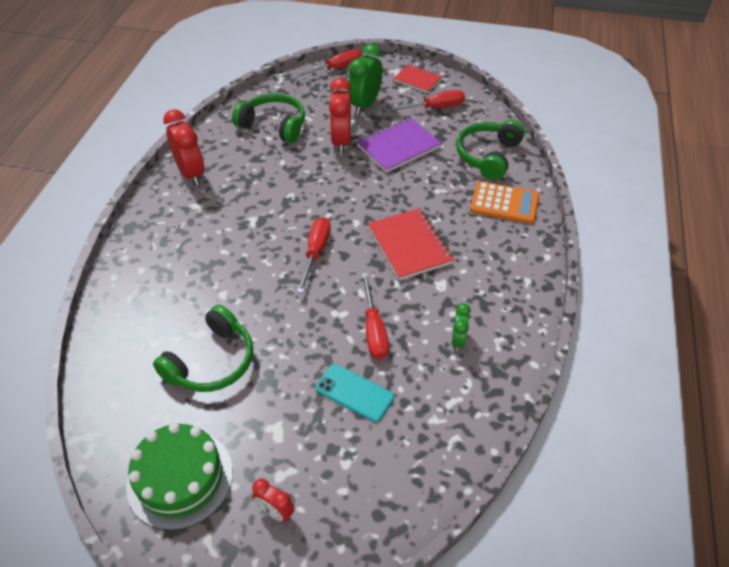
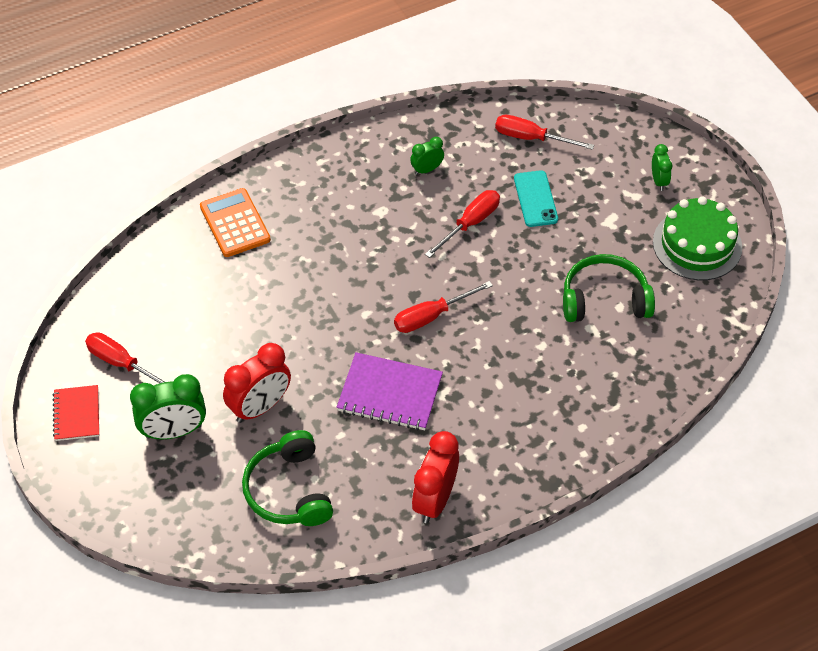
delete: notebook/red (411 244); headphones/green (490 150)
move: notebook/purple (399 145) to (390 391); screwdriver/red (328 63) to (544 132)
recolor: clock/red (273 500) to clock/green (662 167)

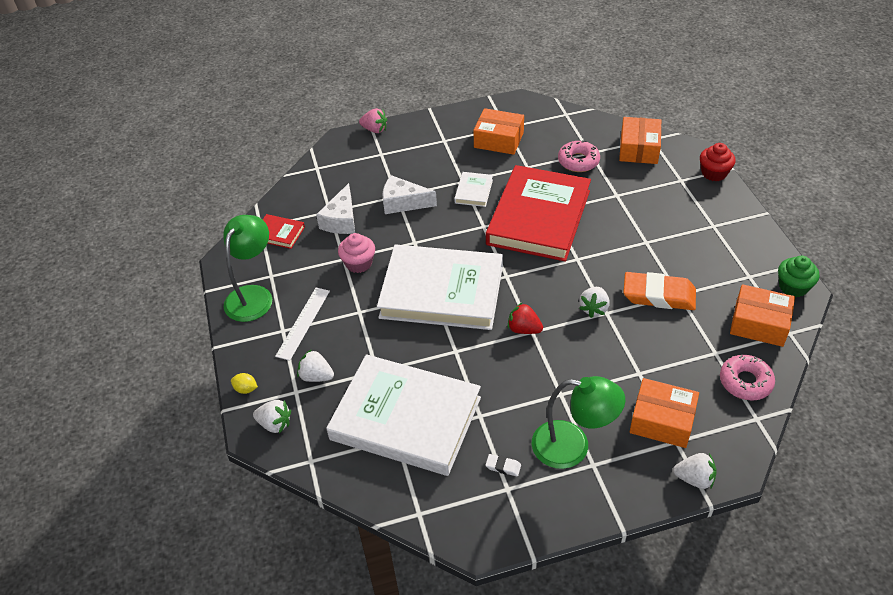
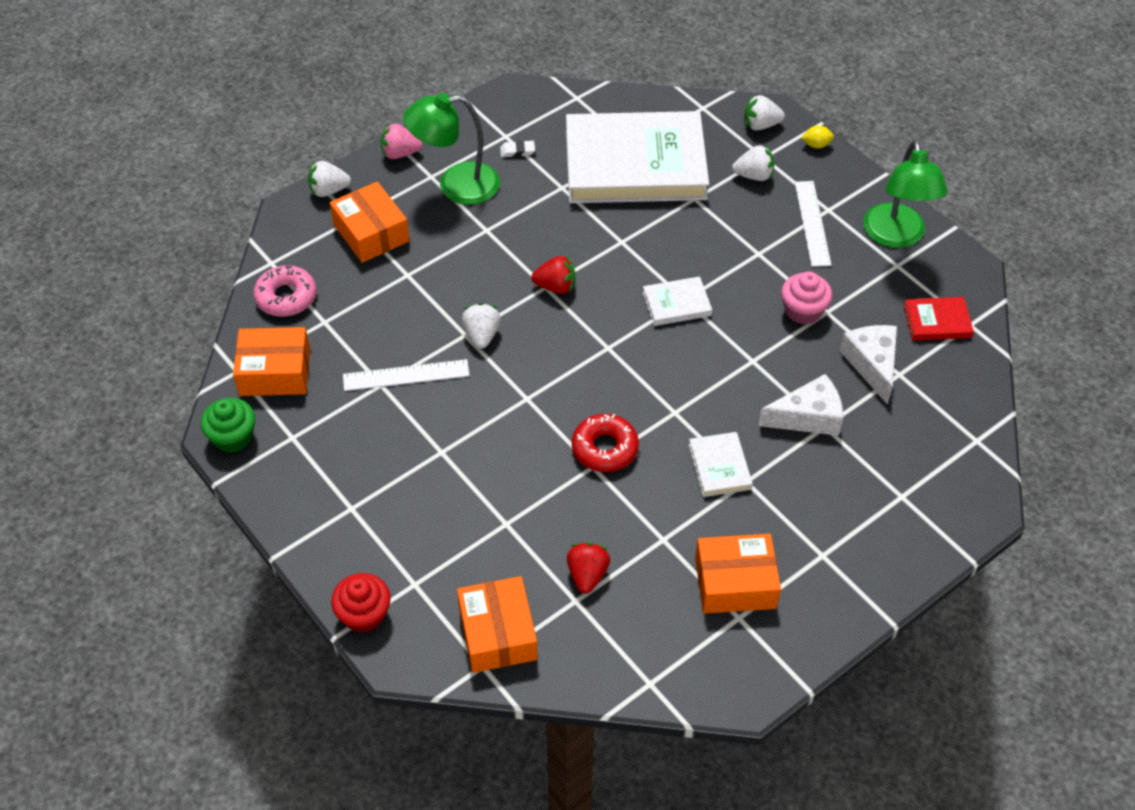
move: strawberry/pink (373 120) to (401 141)
replace: eraser/orange (659 291) to ruler/white (406 375); donut/pink (579 156) to strawberry/red (588 568); book/red (538 213) to donut/red (605 443)
rotate: box/orange (664 413) = (370 222) 60 degrees clockwise
resize: book/white (440 287) = (677 301) x0.40

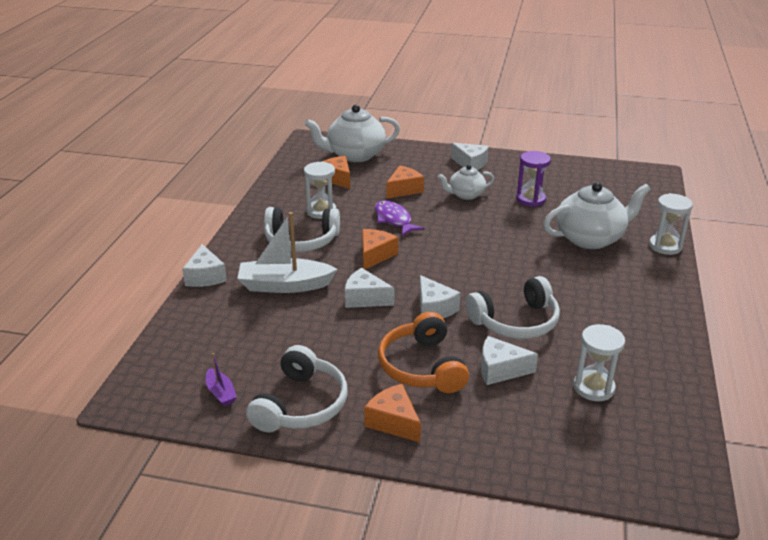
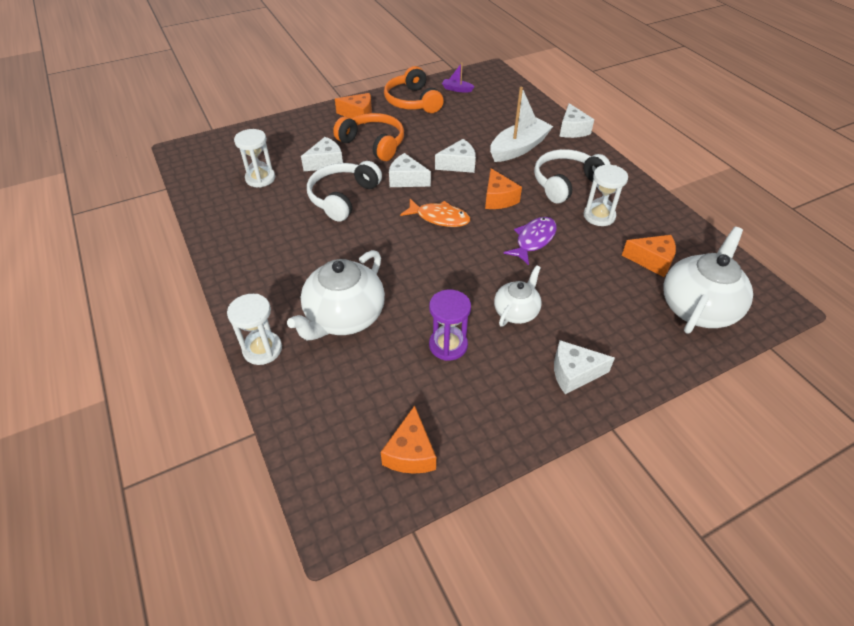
insert: fish/orange (435 213)
move: cheese/orange (405 182) to (408 439)
recolor: headphones/white (297 389) to headphones/orange (414 89)
rotate: fish/purple (400 218) = (530 241) 75 degrees counterclockwise; cheese/white (204 265) = (576 120) 135 degrees counterclockwise

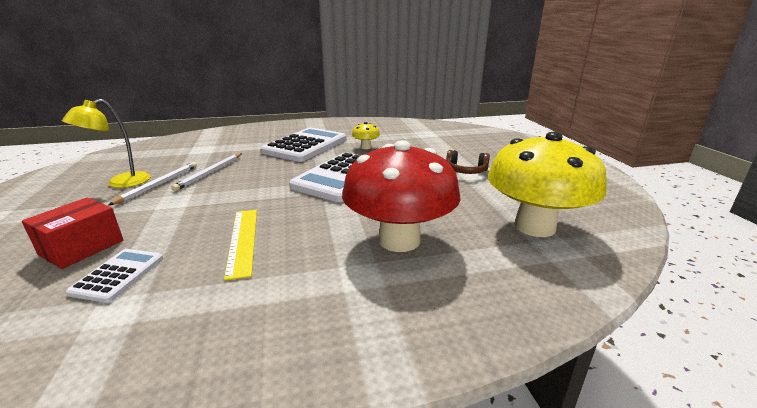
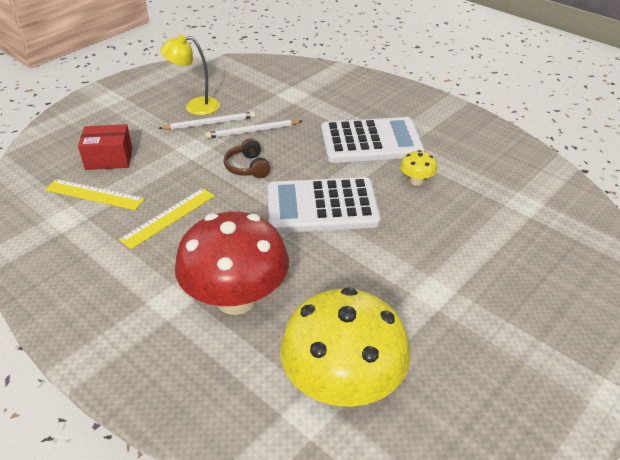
move: headphones/brown (468 162) to (247 158)
replace: calculator/white (114 276) to ruler/yellow (95 194)

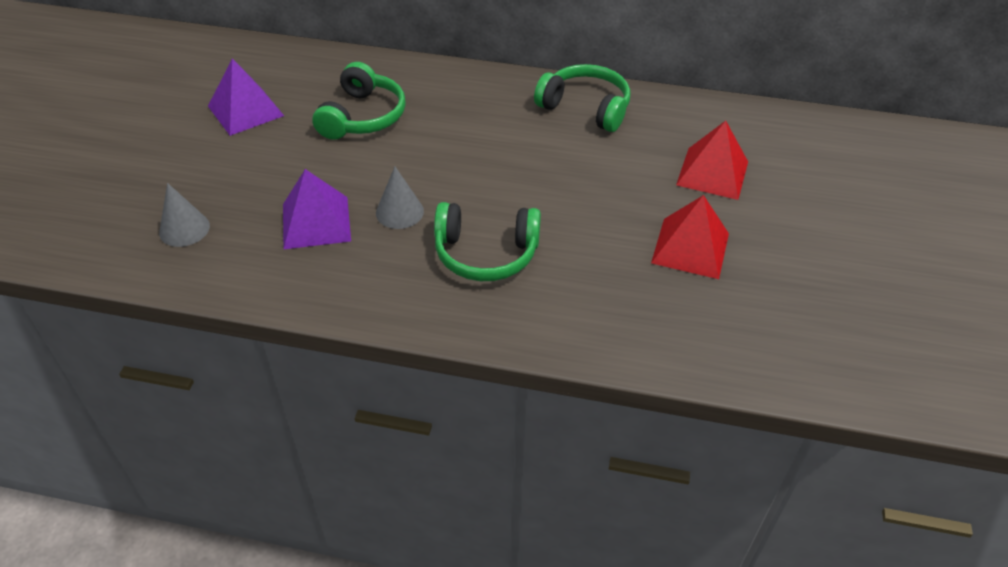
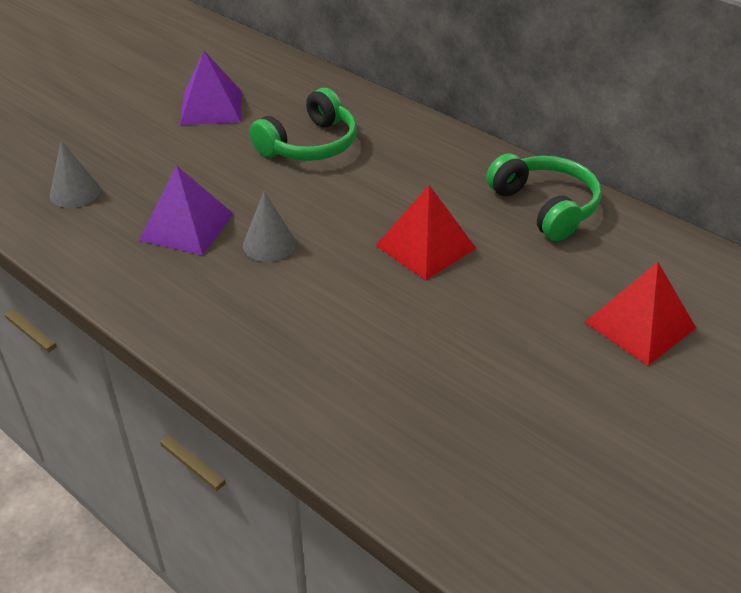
delete: headphones/green (487 241)
move: pyramid/red (690 237) to (426 232)

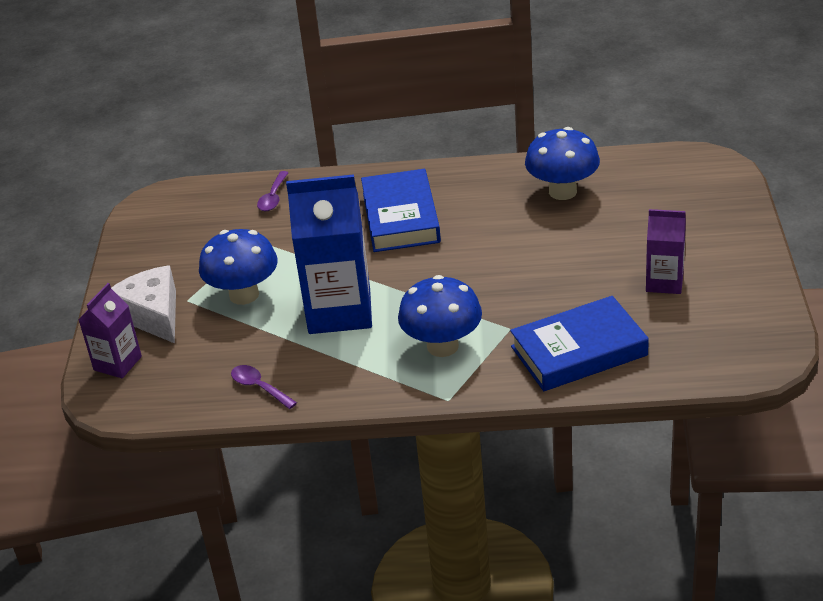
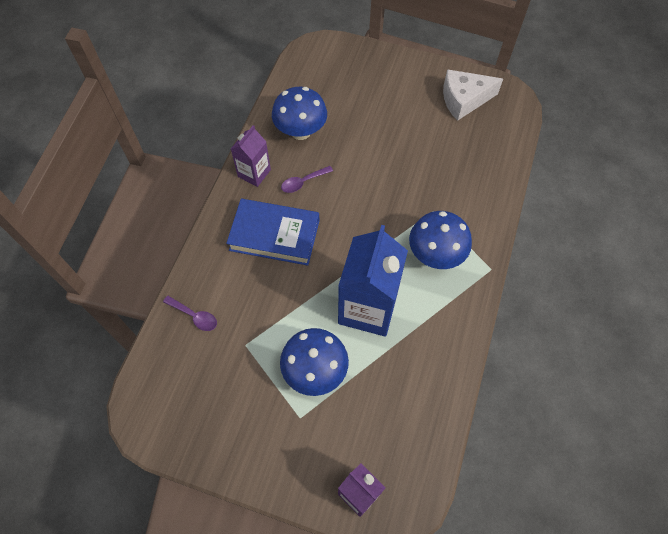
delete: book/blue (579 343)
move: carton/purple (666 251) to (251 156); spoon/purple (264 387) to (307 179); cheese/white (143 304) to (473 95)

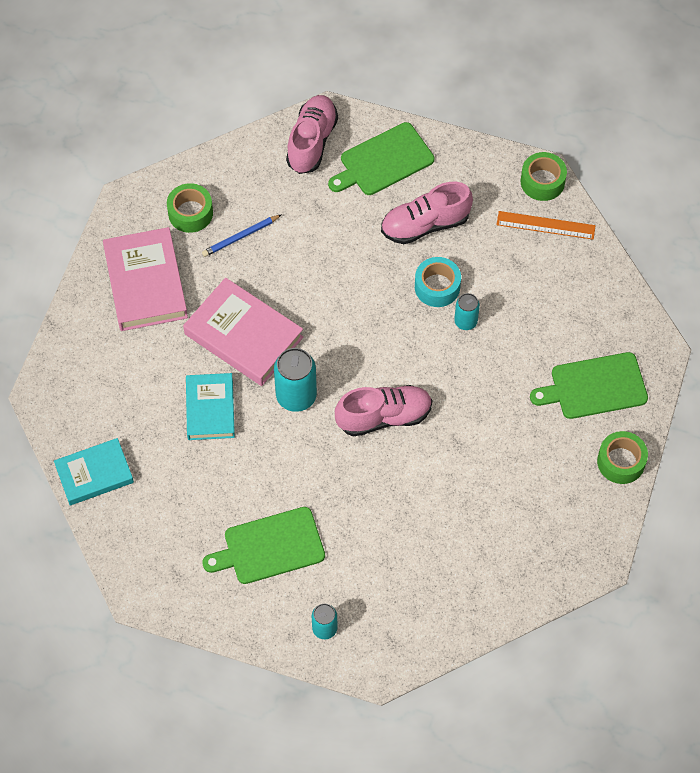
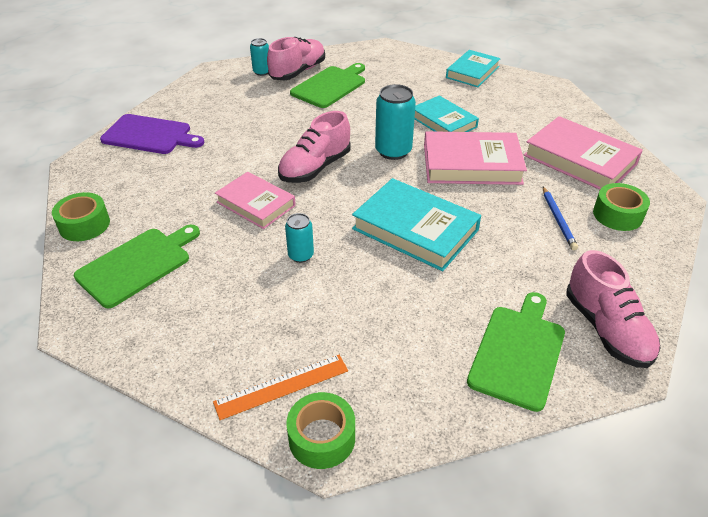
delete: tape/turquoise (438 282)
insert: cutting board/purple (152 134); book/pink (255 200); book/turquoise (416 224)
move: shoe/pink (427 213) to (296 58)
rotate: pencil/blue (242 235) = (560 218) 150 degrees clockwise

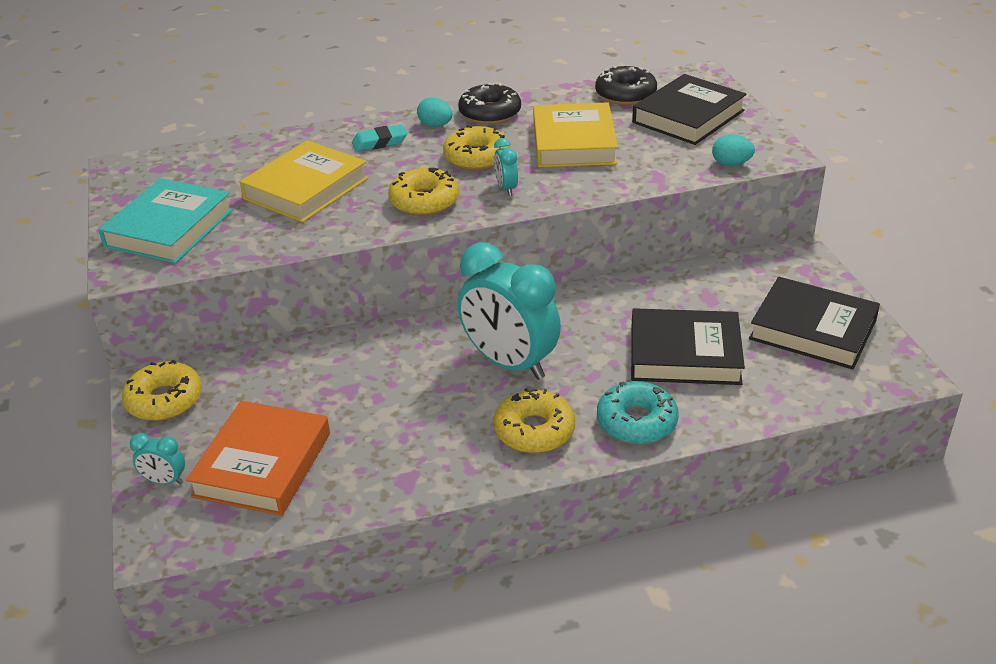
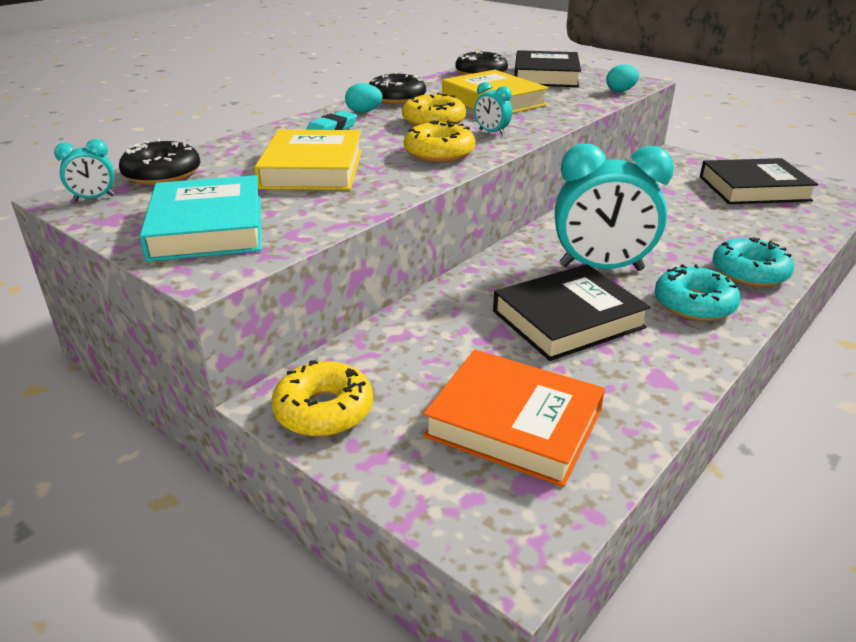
insert: donut/black (159 162)
move: clock/turquoise (157 459) to (84 170); book/black (688 346) to (572 312)
recolor: donut/yellow (534 420) to donut/turquoise (698 292)
rotate: book/orange (258 458) = (514 418) 45 degrees counterclockwise

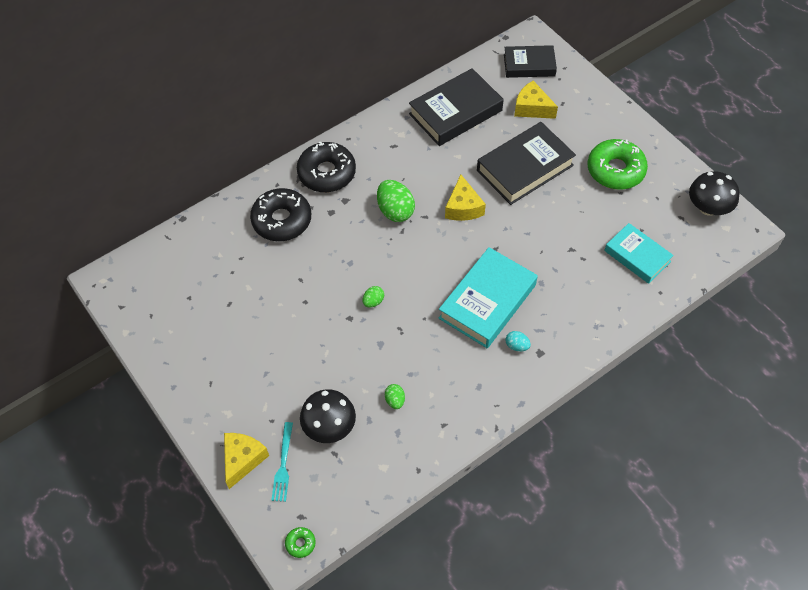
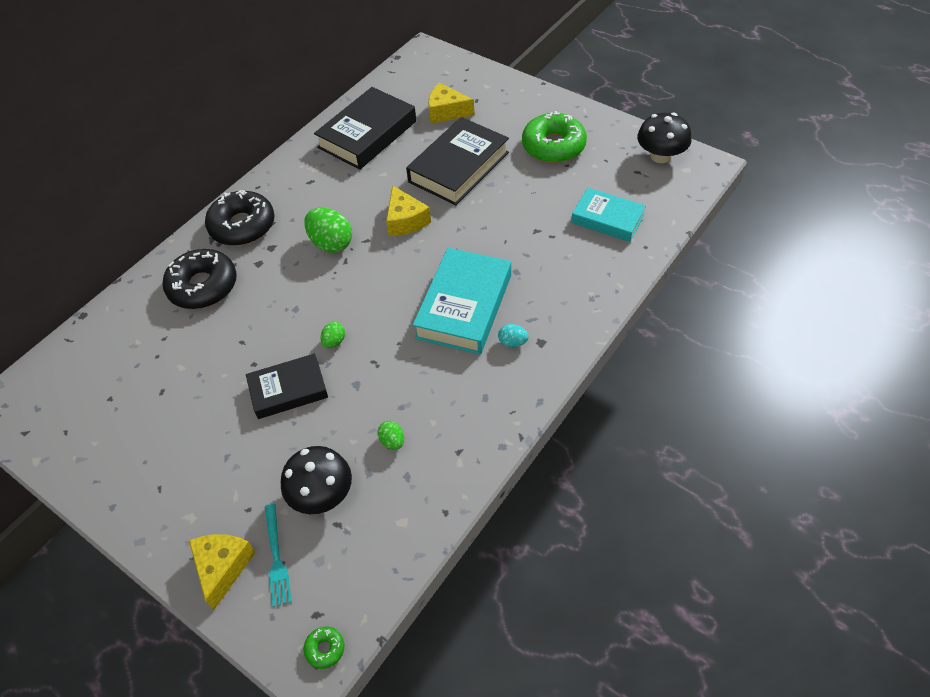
move: book/black (530 61) to (287 386)

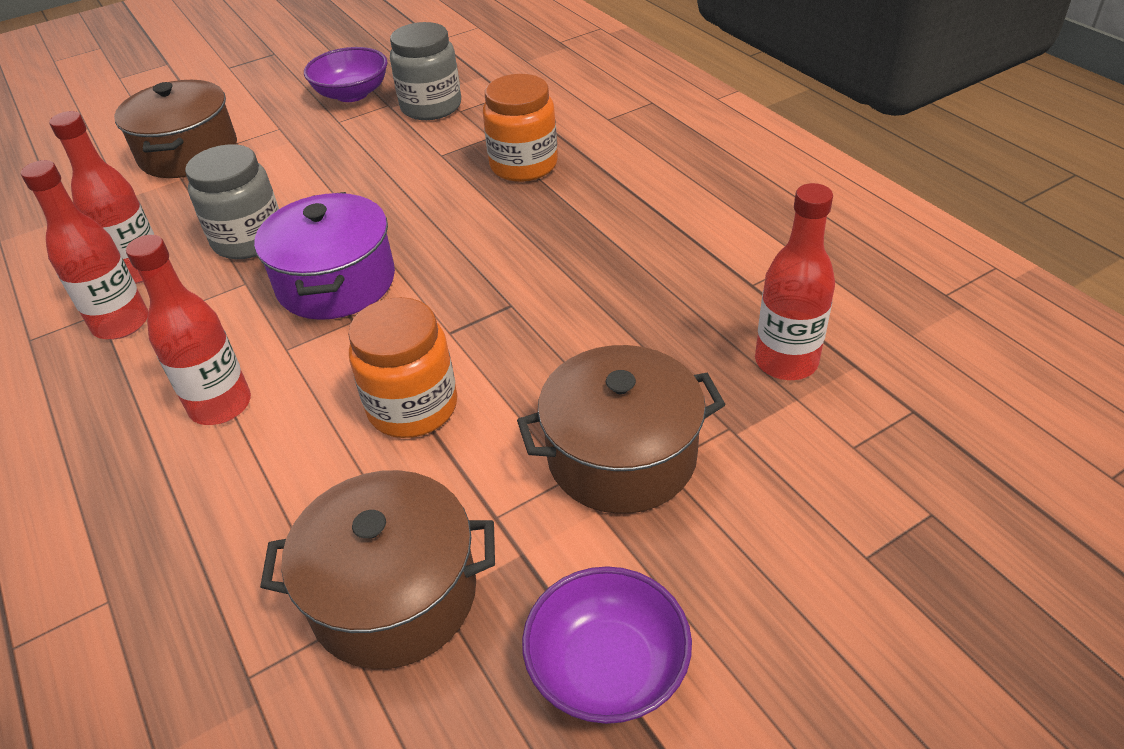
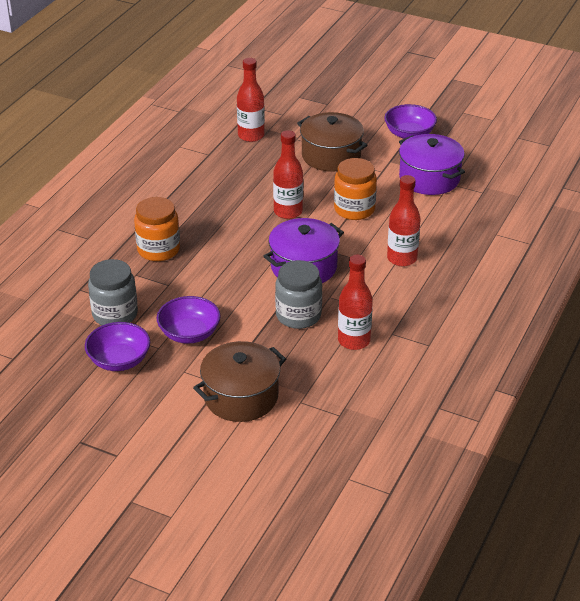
insert: bowl/purple (188 320)
move: bottle/red (84 249) to (288 174)
recolor: pot/brown (377 569) to pot/purple (432 164)

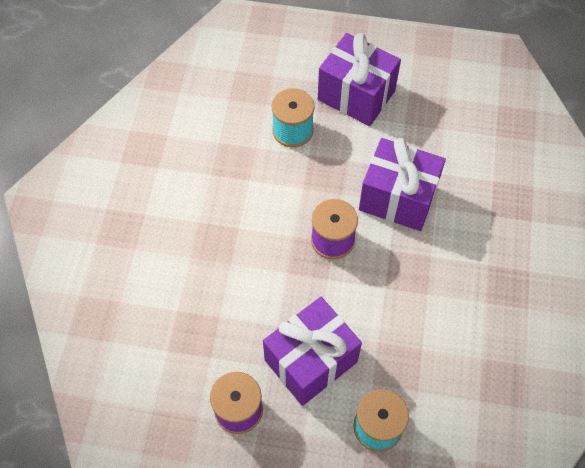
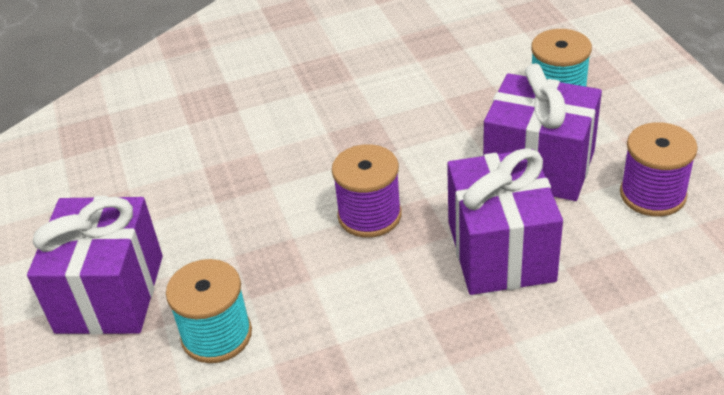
move: gift/purple (402 184) to (505 221)

